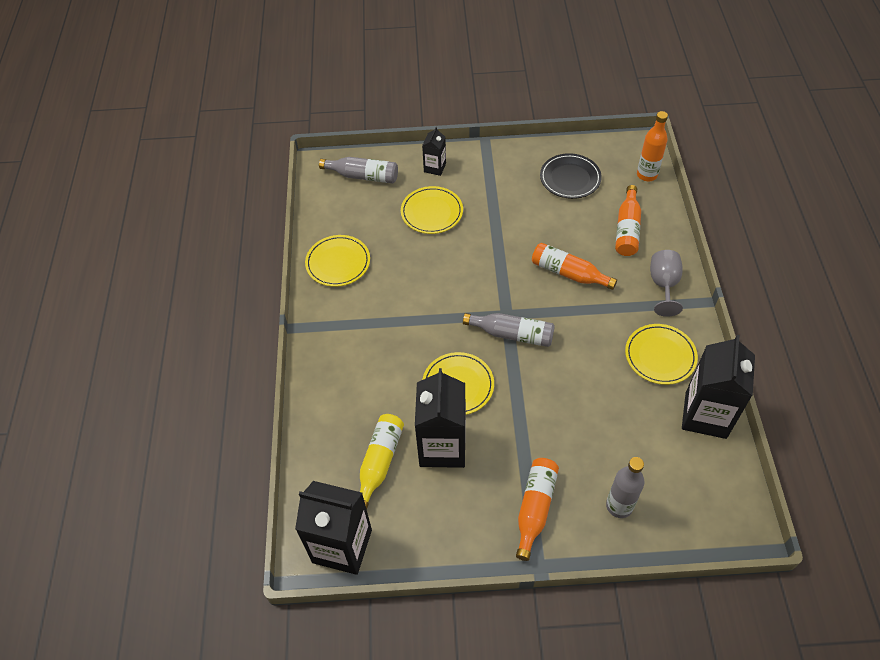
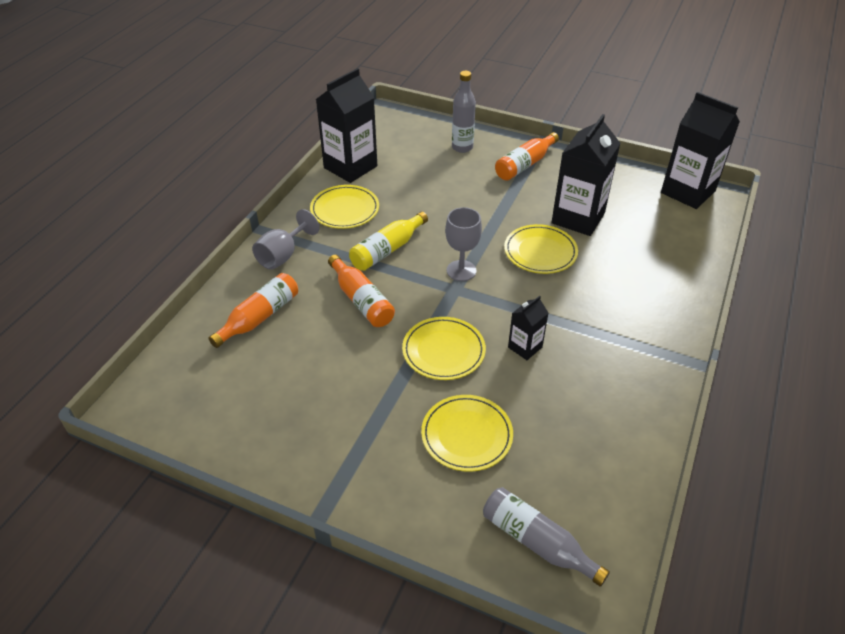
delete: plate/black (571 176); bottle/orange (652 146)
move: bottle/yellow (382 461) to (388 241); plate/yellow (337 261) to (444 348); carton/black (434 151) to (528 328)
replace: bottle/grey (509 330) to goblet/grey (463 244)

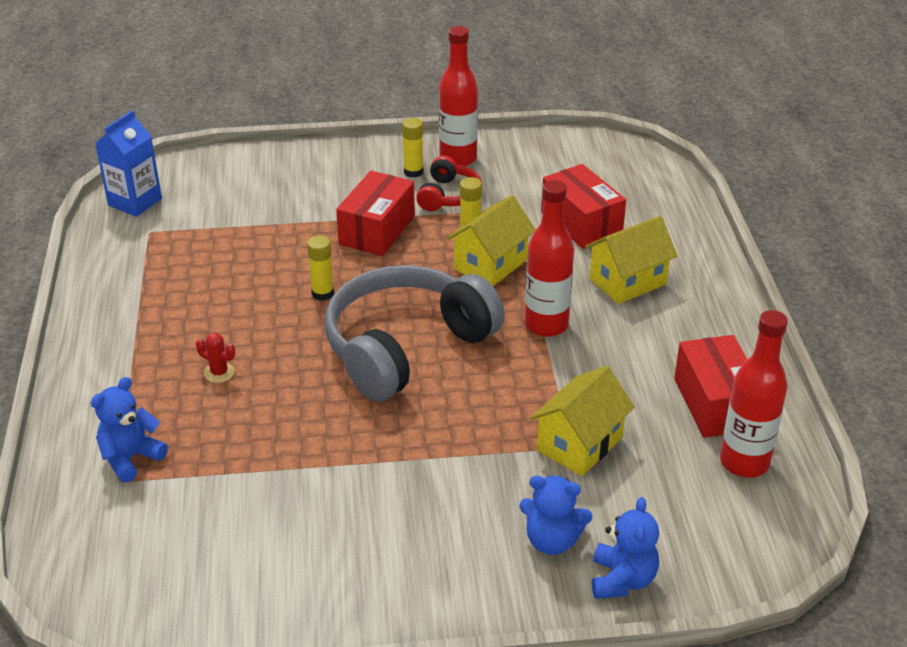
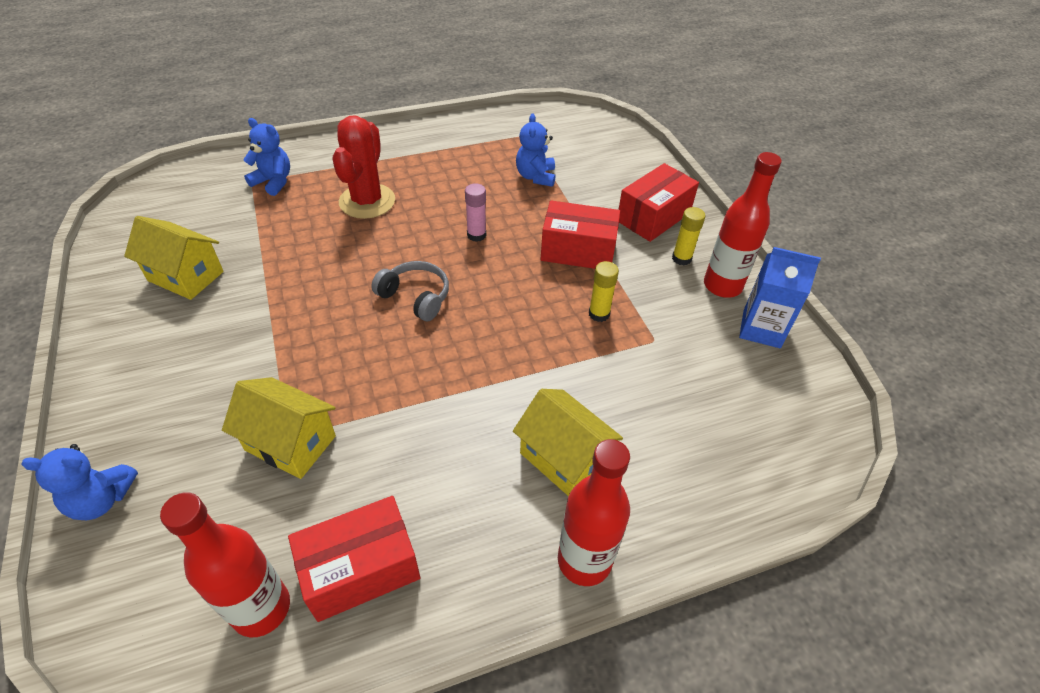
delete: headphones/red (449 183)
move: house/yellow (491 240) to (174 258); teddy bear/blue (555 515) to (536 150); bottle/red (549 258) to (594 512); box/red (583 206) to (658 202); carton/blue (128 163) to (780 297)
recolor: glue stick/yellow (320 268) to glue stick/pink (475 212)
resize: cactus/red (215 358) = (363 167) x2.38; headphones/grey (415 333) = (410 291) x0.47

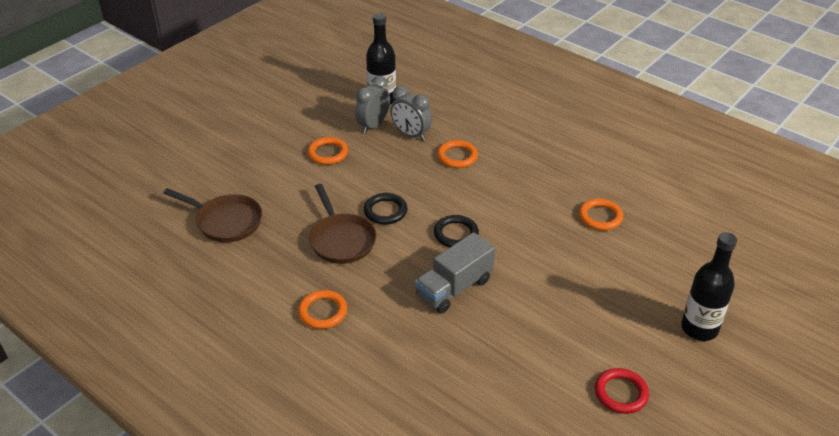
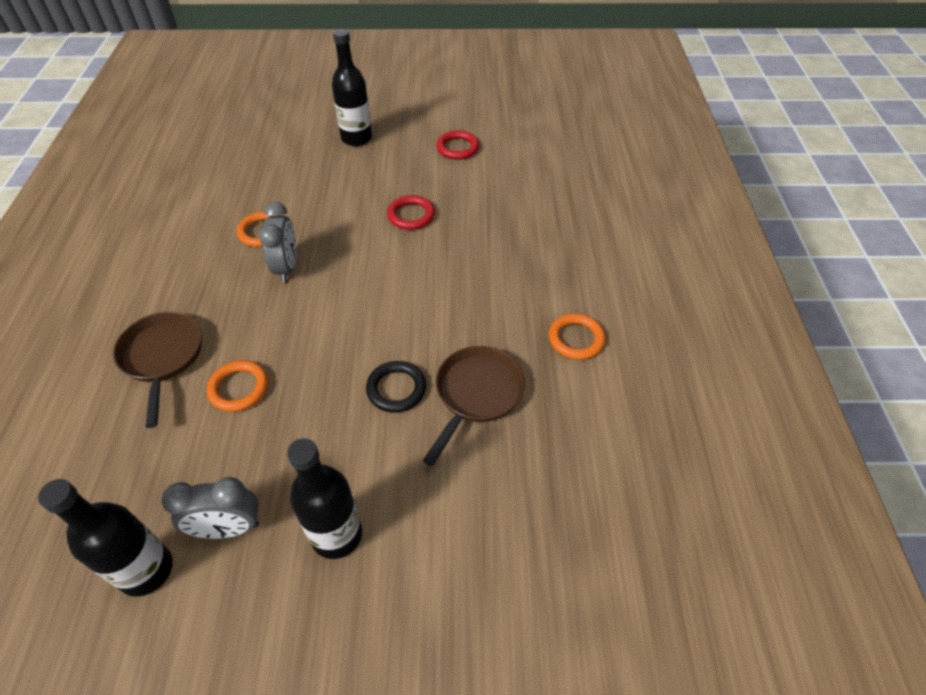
delete: truck/grey (455 272); ring/black (456 231)
insert: ring/red (411 212)
move: pan/brown (212 215) to (157 370); clock/grey (411 113) to (277 242)
replace: ring/orange (327 151) to bottle/black (324 498)

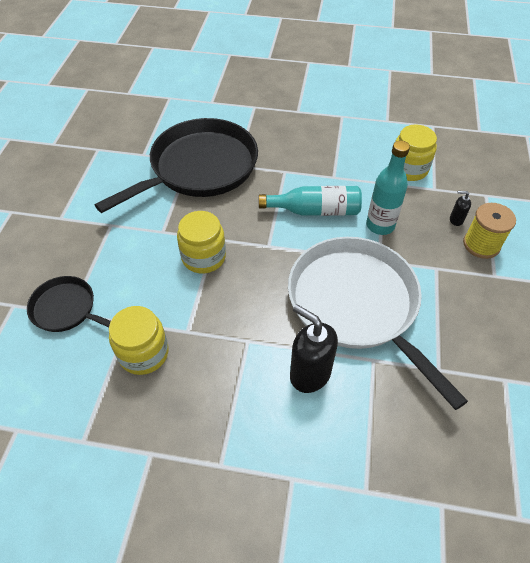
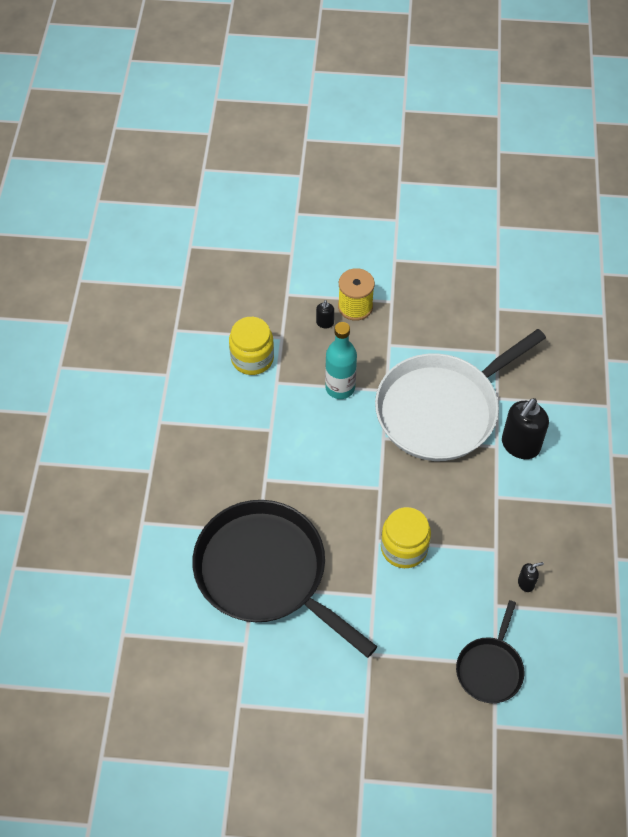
delete: bottle/turquoise (310 201)
replace: jar/yellow (139 340) to soap dispenser/black (531 577)

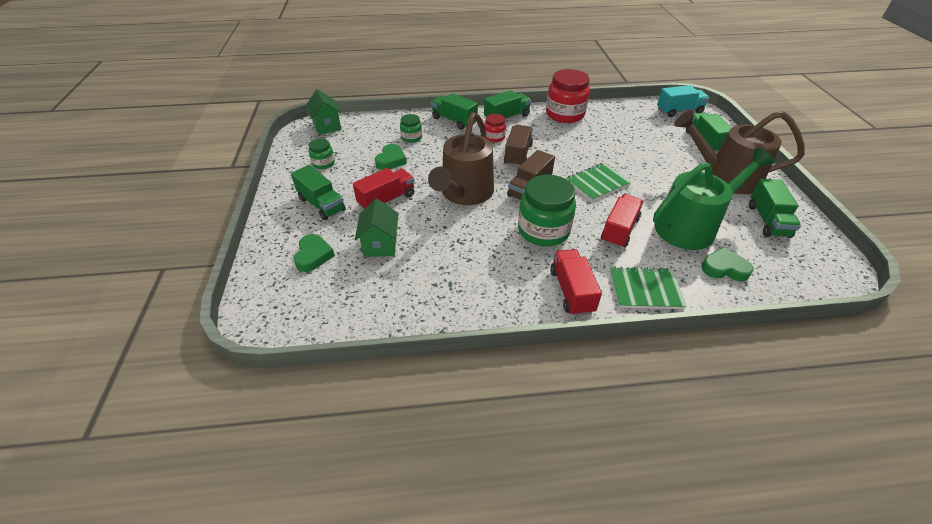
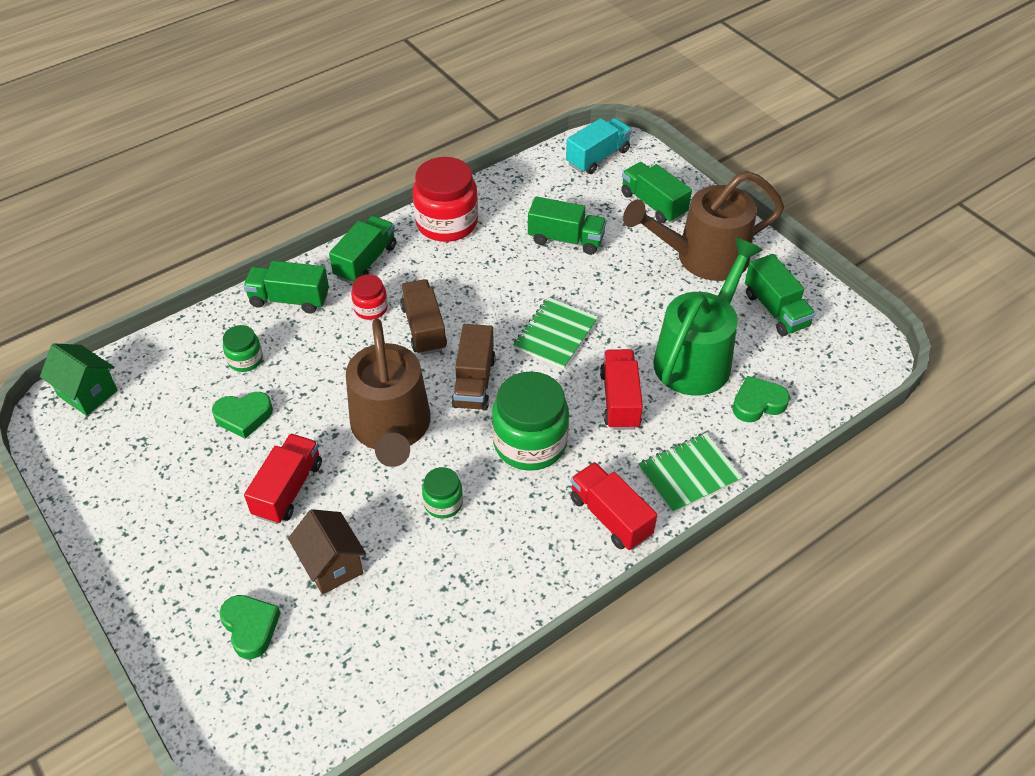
move: jar/green (321 154) to (442 493); truck/green (318 192) to (567 226)
recolor: house/green (377 228) to house/brown (327 552)
rotate: heart/green (391 157) = (242 415) 90 degrees clockwise

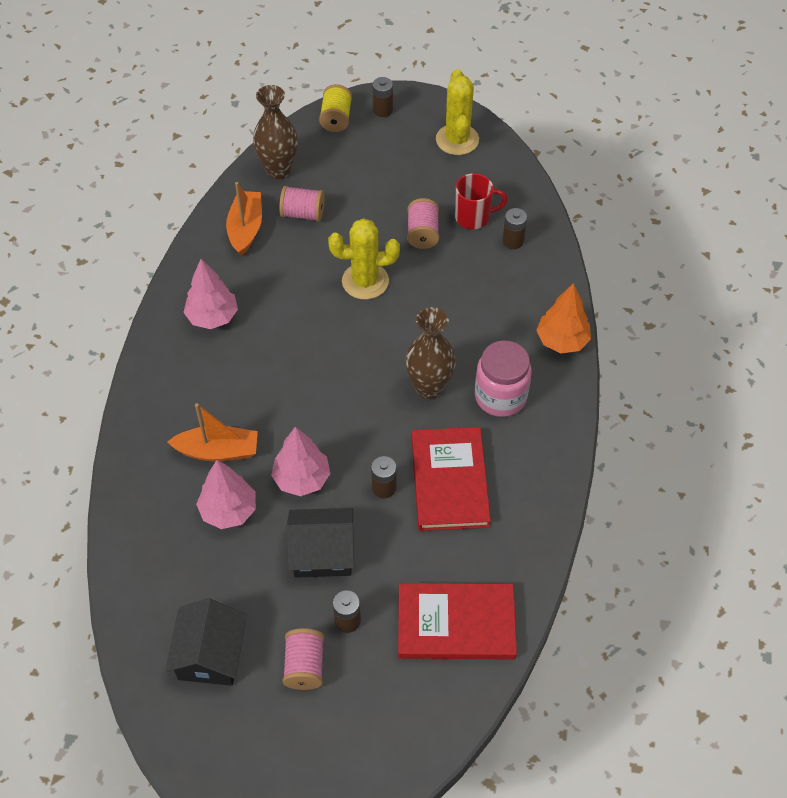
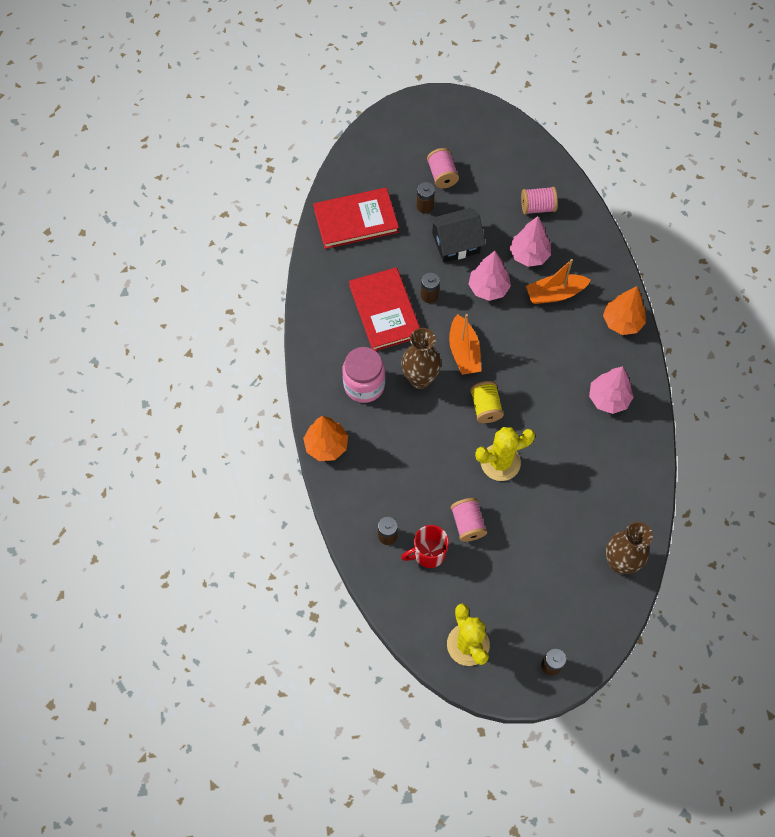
delete: house/black (206 642)
insert: tree/orange (624 310)
move: boat/orange (244 219) to (465 344); spool/yellow (335 108) to (487 402); spool/pink (302 204) to (539 200)

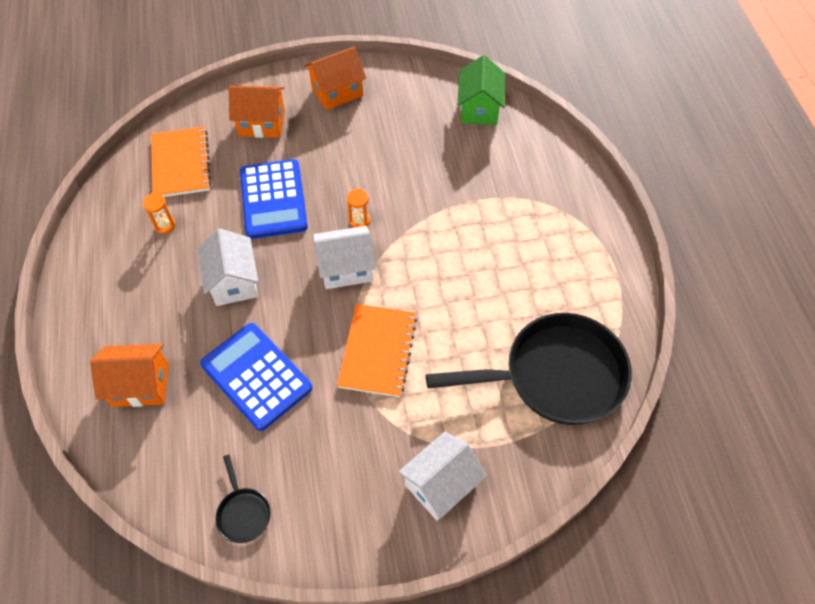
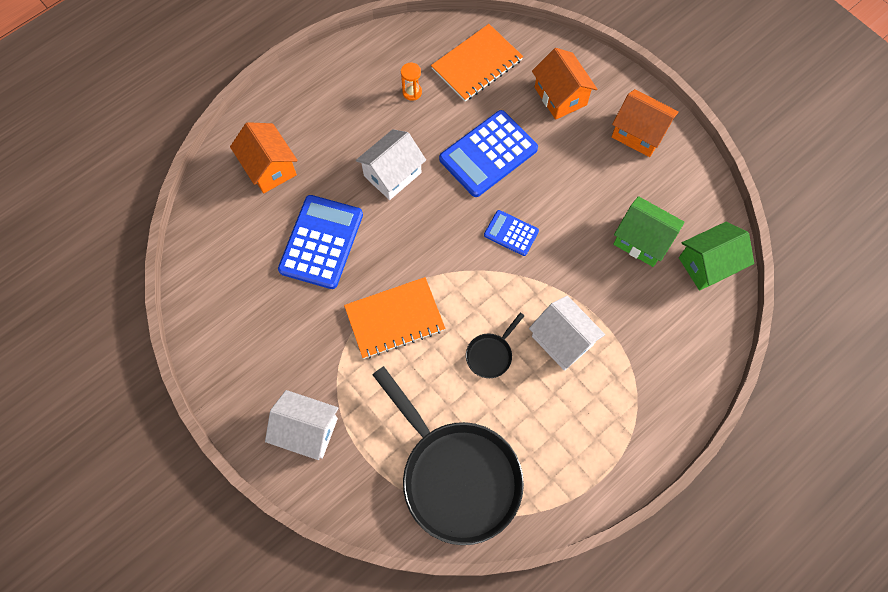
insert: house/green (648 231)
move: pan/black (243 499) to (495 345); house/white (344 257) to (567 333)
replace: hourglass/orange (358 208) to calculator/blue (511 233)

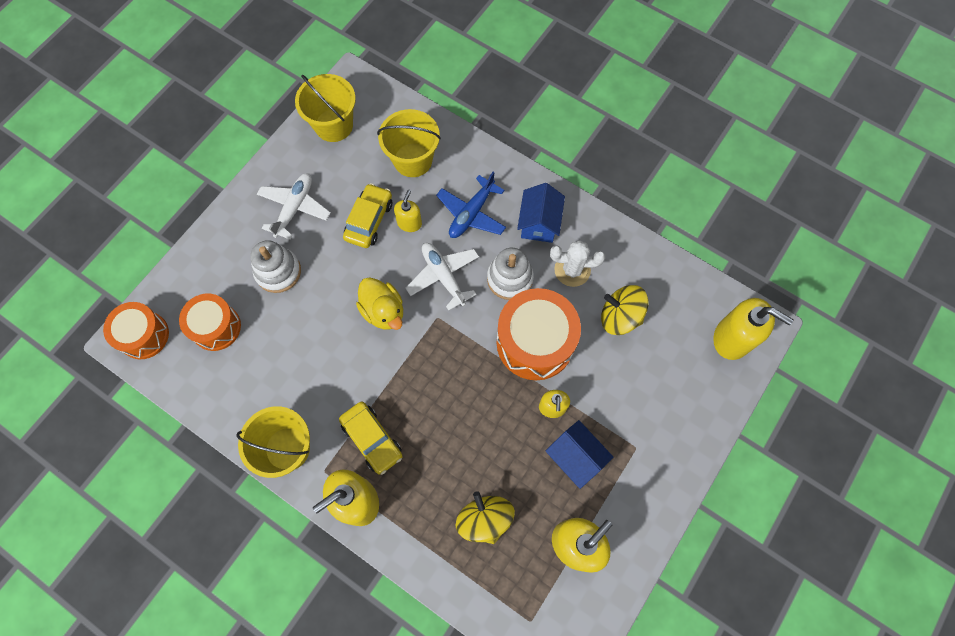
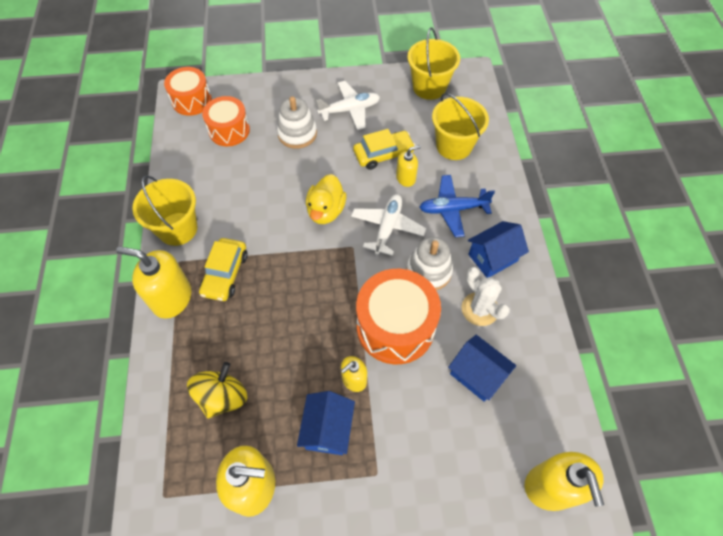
replace: spinning top/yellow (624 310) to house/blue (482 368)

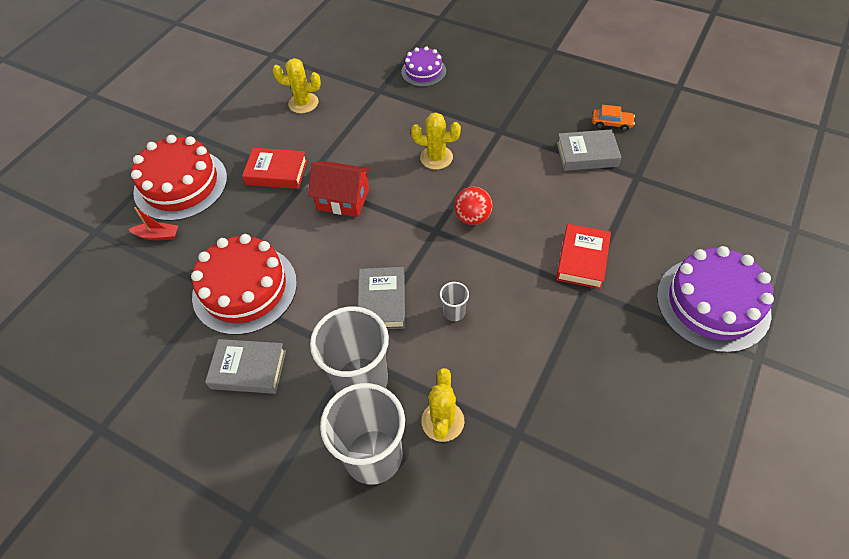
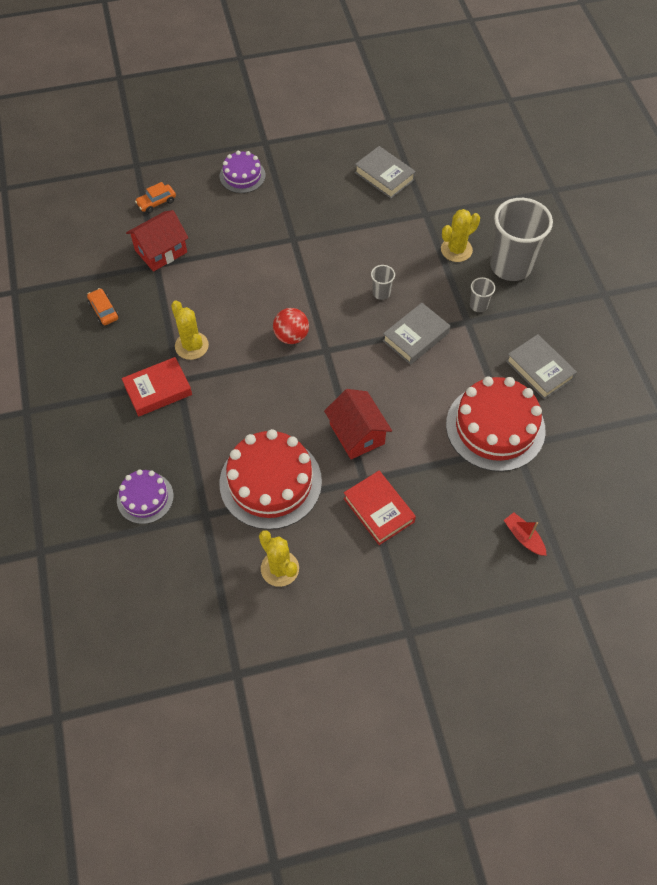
insert: house/red (157 241); car/orange (155 197)
move: book/red (583 256) to (157 386); cactus/yellow (436 141) to (190 330); cake/red (179 178) to (270 479); book/grey (589 150) to (385 172)
resize: cake/purple (715 299) = (243 172) x0.55; cup/grey (349 350) = (482 294) x0.43

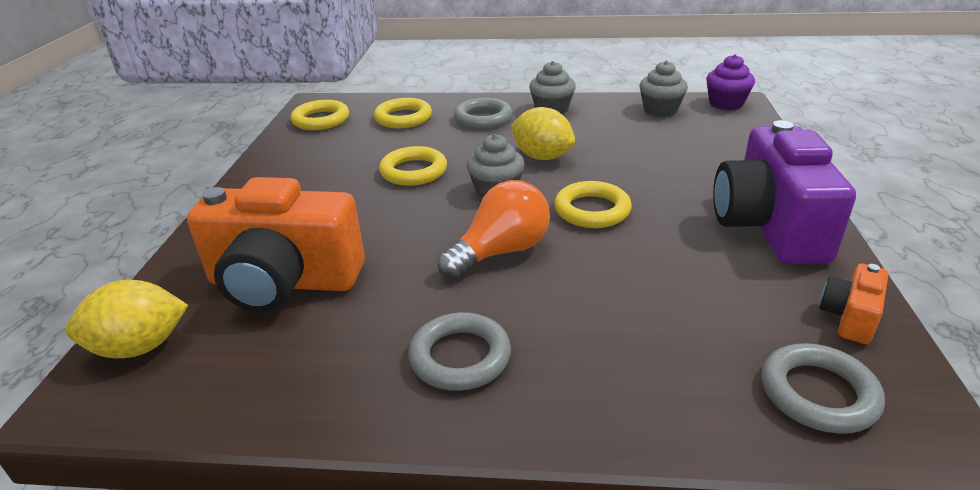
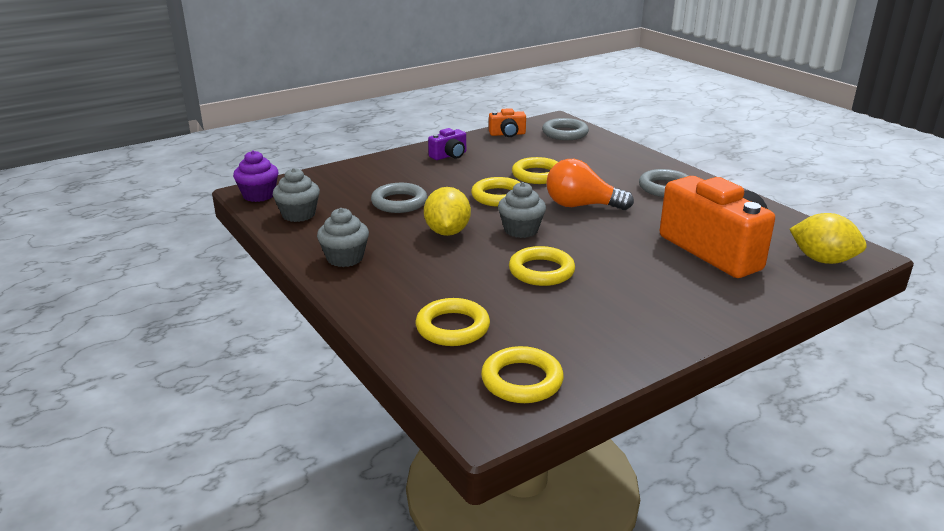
insert: ring/yellow (535 170)
move: ring/grey (483 113) to (399 198)
resize: camera/purple (784 192) = (447 144) x0.45

